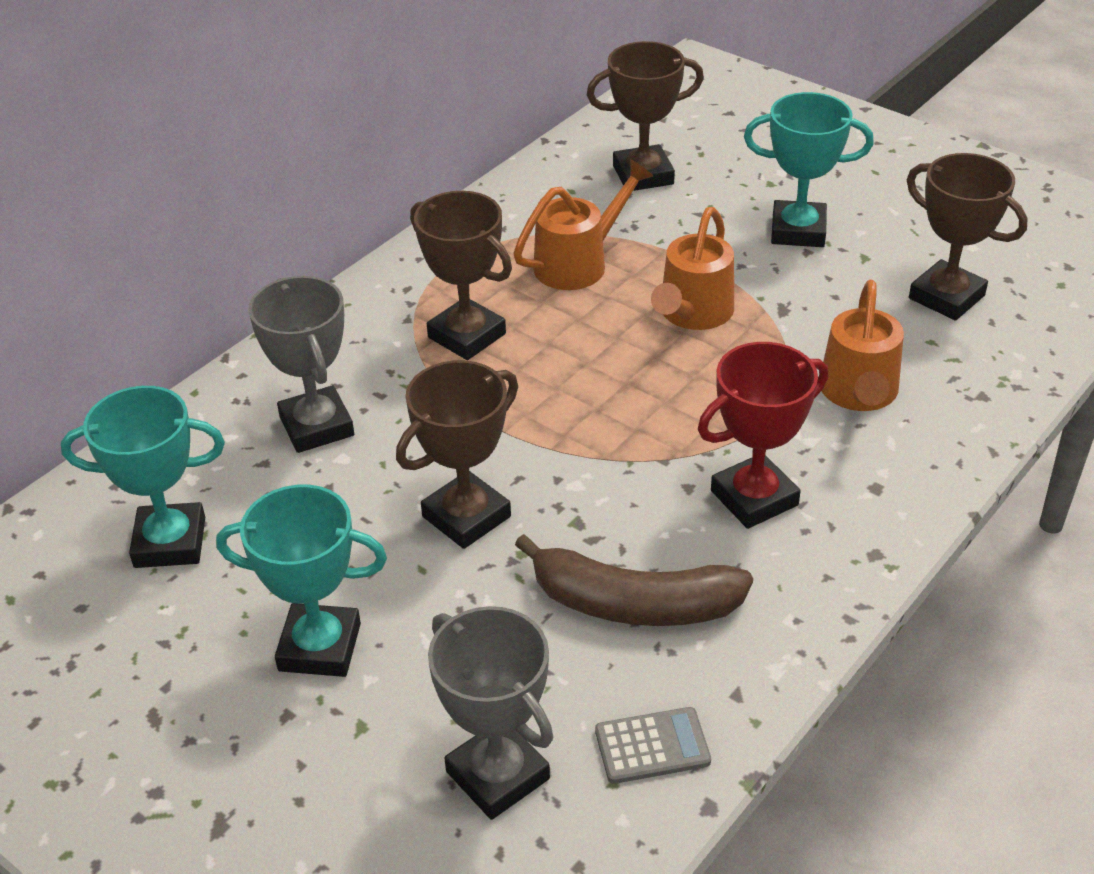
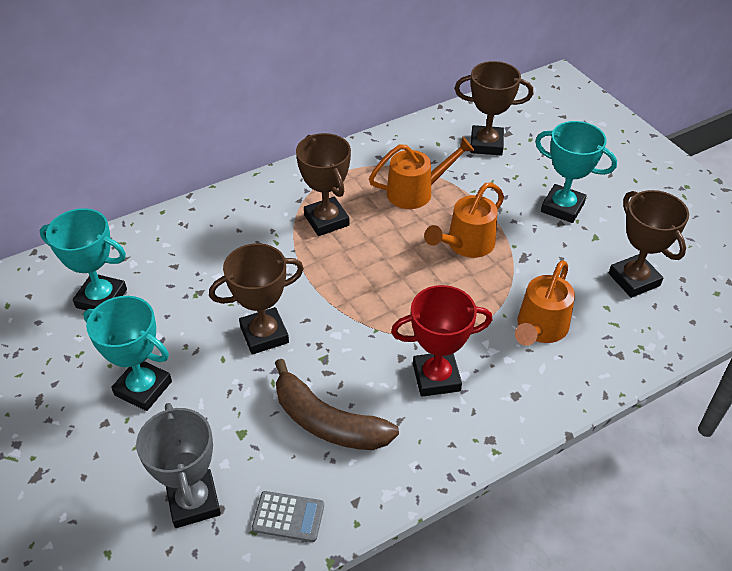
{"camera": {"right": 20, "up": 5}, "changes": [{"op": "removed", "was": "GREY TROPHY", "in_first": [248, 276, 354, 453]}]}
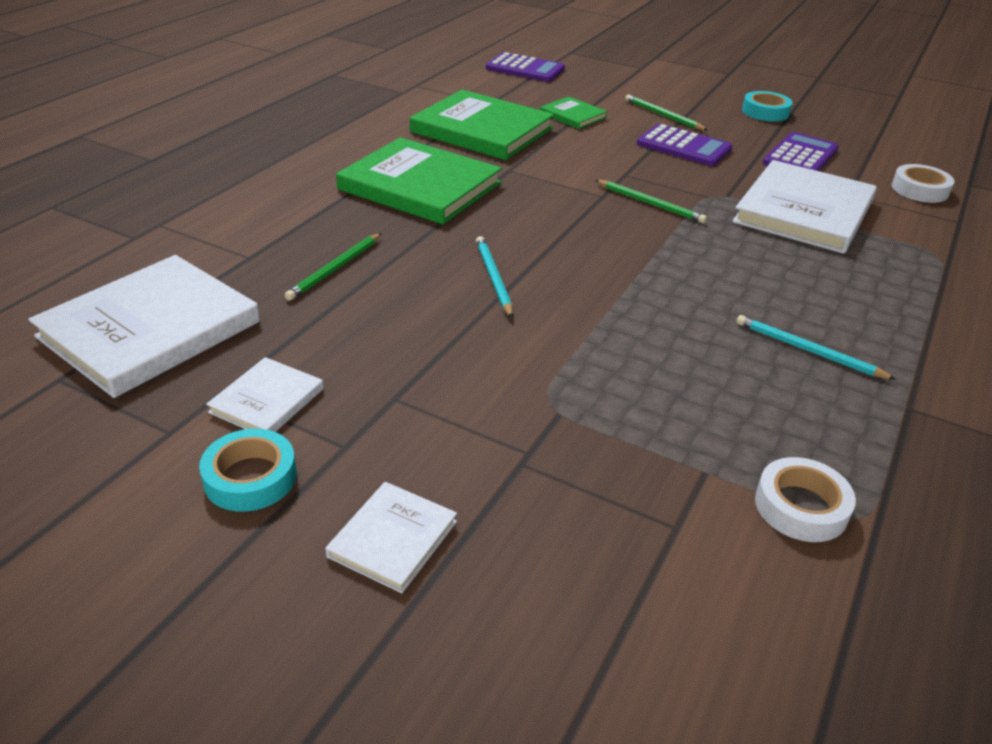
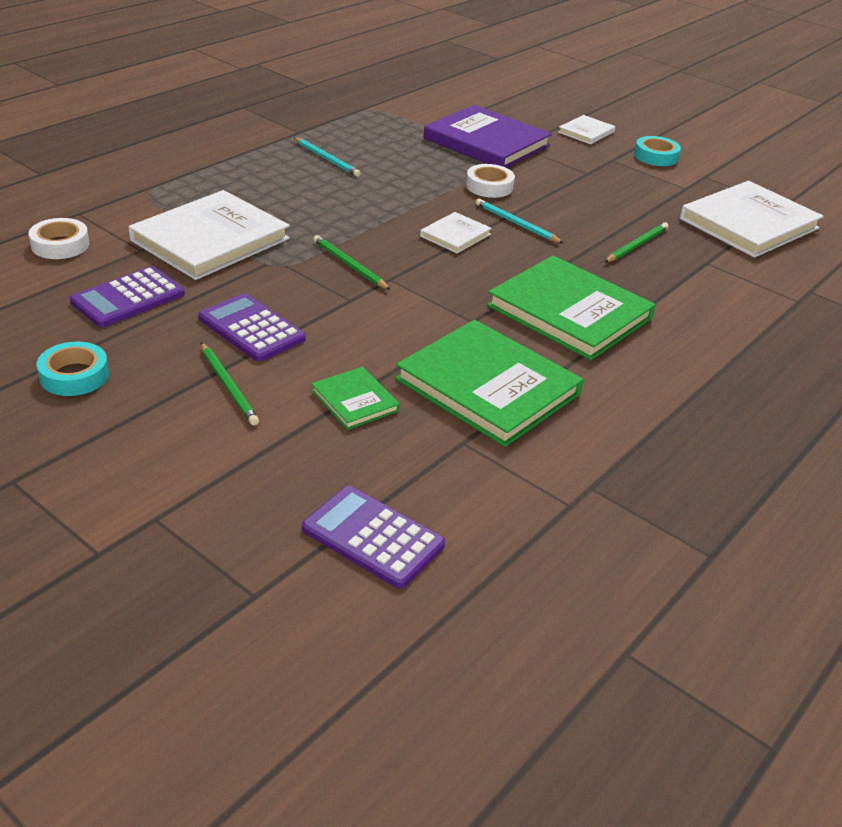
{"camera": {"right": -170, "up": 0}, "changes": [{"op": "added", "now": "PURPLE BOOK", "in_second": [424, 105, 552, 168]}, {"op": "moved", "was": "WHITE BOOK", "in_first": [206, 357, 324, 432], "in_second": [420, 212, 492, 253]}, {"op": "moved", "was": "WHITE TAPE", "in_first": [755, 457, 856, 542], "in_second": [466, 164, 515, 198]}, {"op": "turned", "was": "TURQUOISE PENCIL", "in_first": [476, 236, 513, 318], "in_second": [476, 199, 563, 243], "clockwise": 135}]}
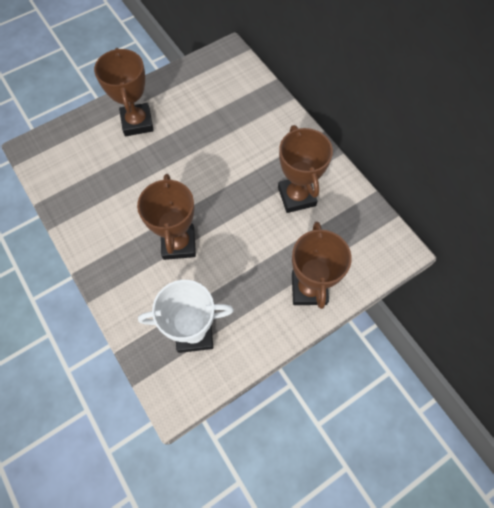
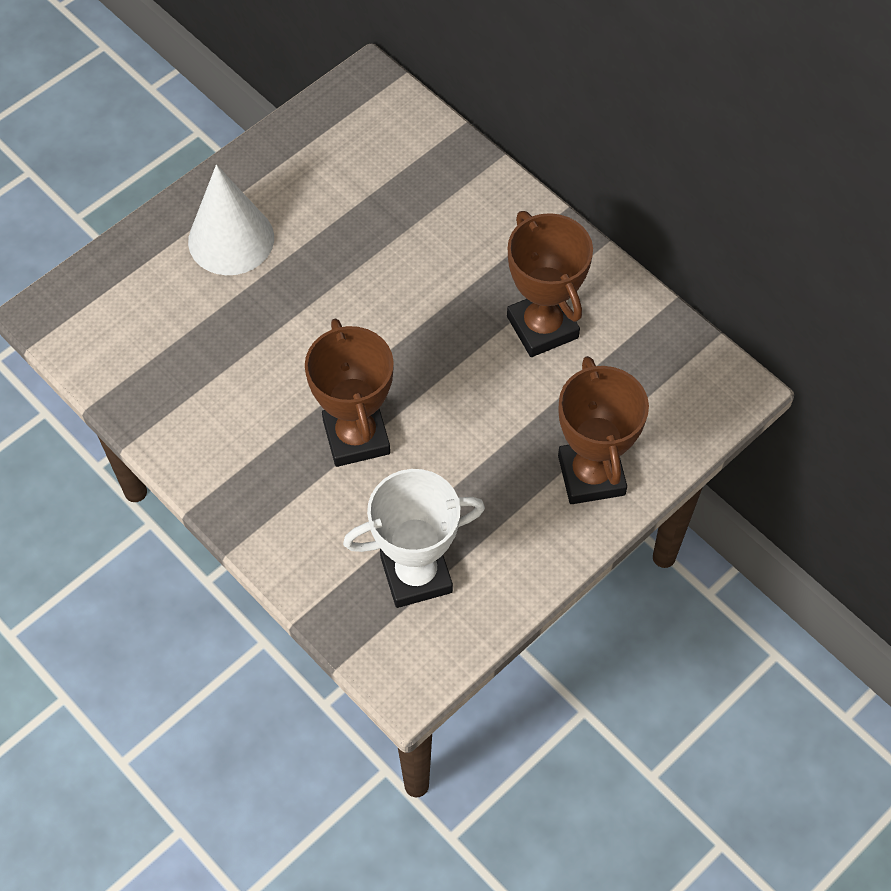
{"camera": {"right": -10, "up": -5}, "changes": [{"op": "replaced", "was": "BROWN TROPHY", "now": "WHITE CONE", "in_first": [94, 48, 154, 136], "in_second": [188, 165, 274, 275]}]}
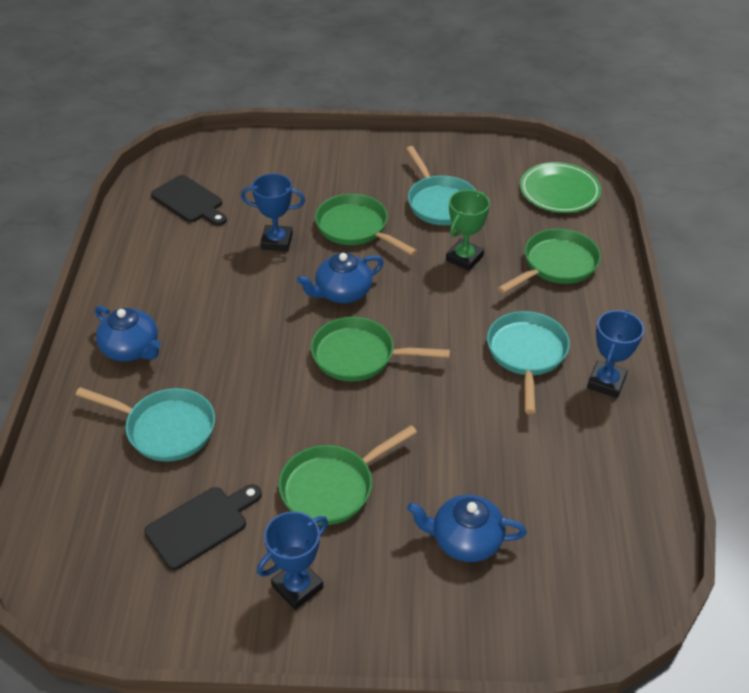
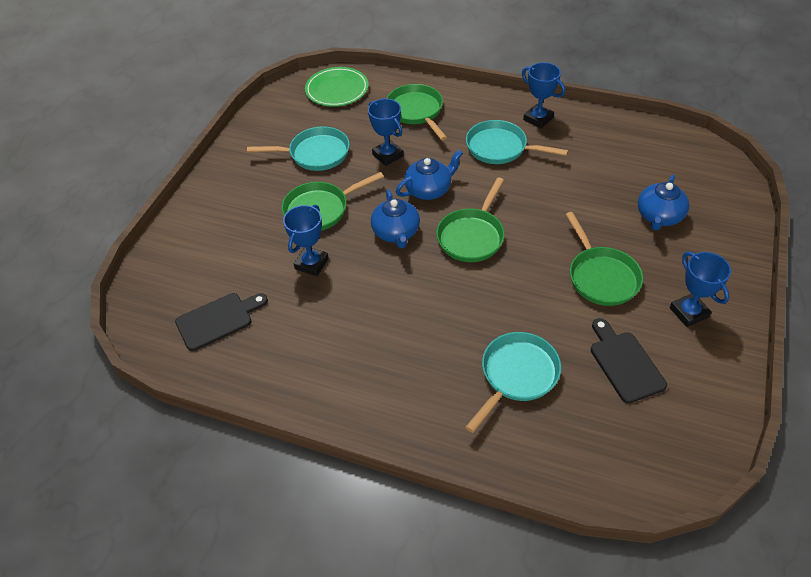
{"camera": {"right": -70, "up": 5}, "changes": [{"op": "moved", "was": "BLUE TEAPOT", "in_first": [95, 306, 161, 362], "in_second": [396, 150, 463, 200]}, {"op": "recoloured", "was": "GREEN TROPHY", "now": "BLUE TROPHY", "in_first": [446, 190, 490, 271], "in_second": [368, 99, 403, 166]}]}
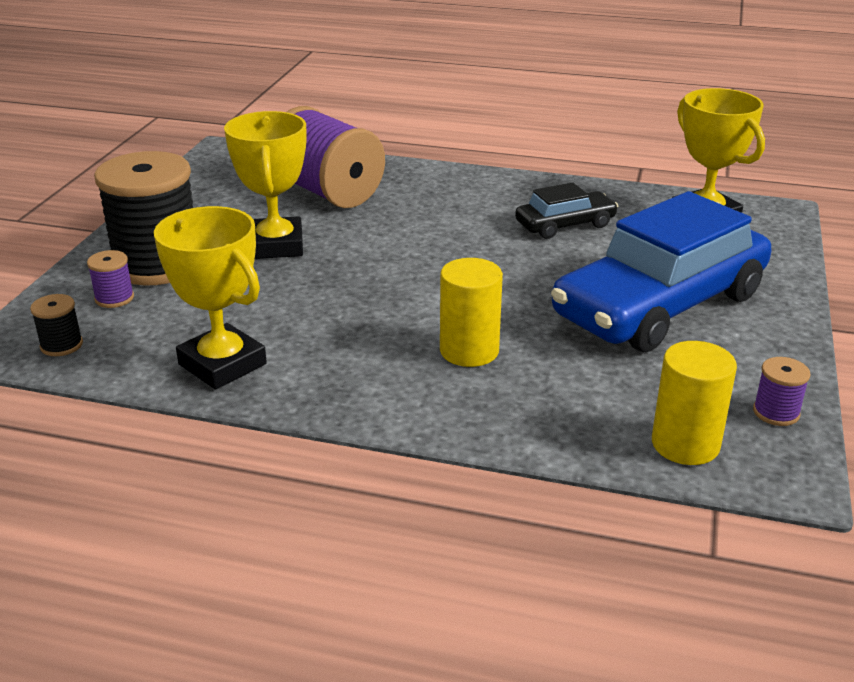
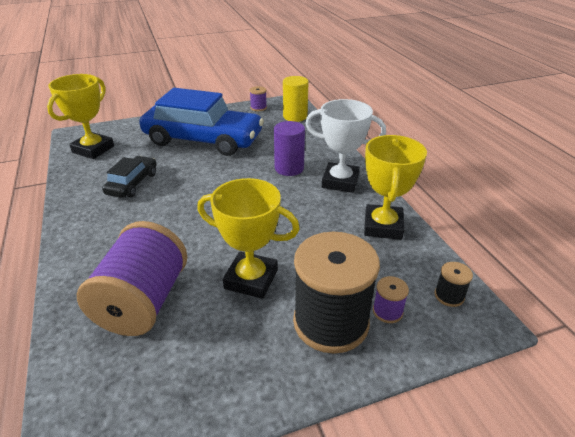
{"camera": {"right": -125, "up": 5}, "changes": [{"op": "added", "now": "WHITE TROPHY", "in_second": [305, 99, 386, 193]}, {"op": "recoloured", "was": "YELLOW CYLINDER", "now": "PURPLE CYLINDER", "in_first": [440, 258, 503, 367], "in_second": [274, 121, 305, 176]}, {"op": "turned", "was": "YELLOW TROPHY", "in_first": [224, 111, 307, 259], "in_second": [197, 178, 300, 299], "clockwise": 60}, {"op": "turned", "was": "BLACK CAR", "in_first": [515, 182, 618, 239], "in_second": [102, 156, 157, 198], "clockwise": 75}]}
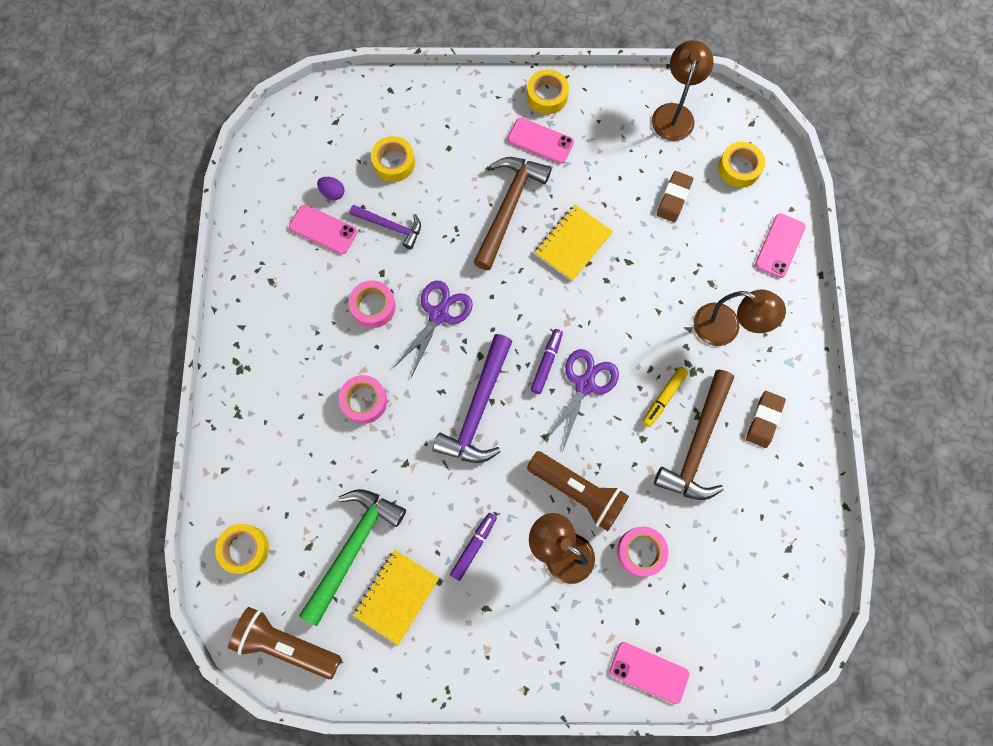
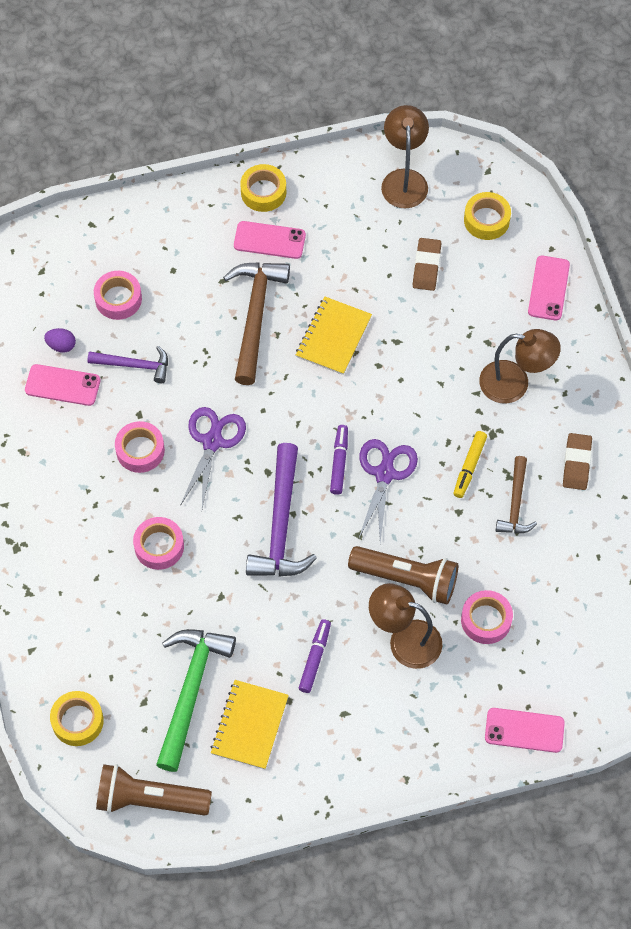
{"camera": {"right": -15, "up": -10}, "changes": [{"op": "recoloured", "was": "YELLOW TAPE", "now": "PINK TAPE", "in_first": [371, 136, 415, 182], "in_second": [94, 271, 142, 320]}, {"op": "resized", "was": "BROWN HAMMER", "in_first": [654, 370, 734, 500], "in_second": [496, 456, 537, 533], "ratio": 0.59}]}
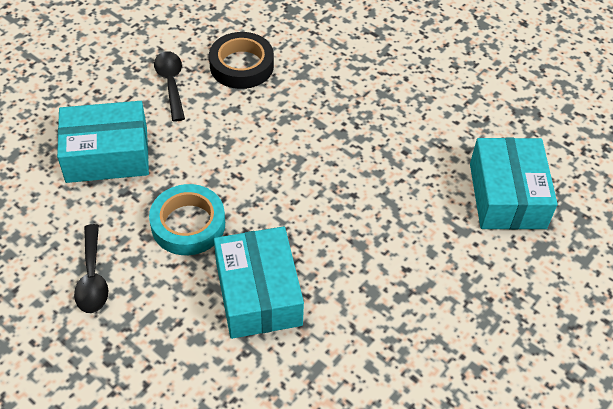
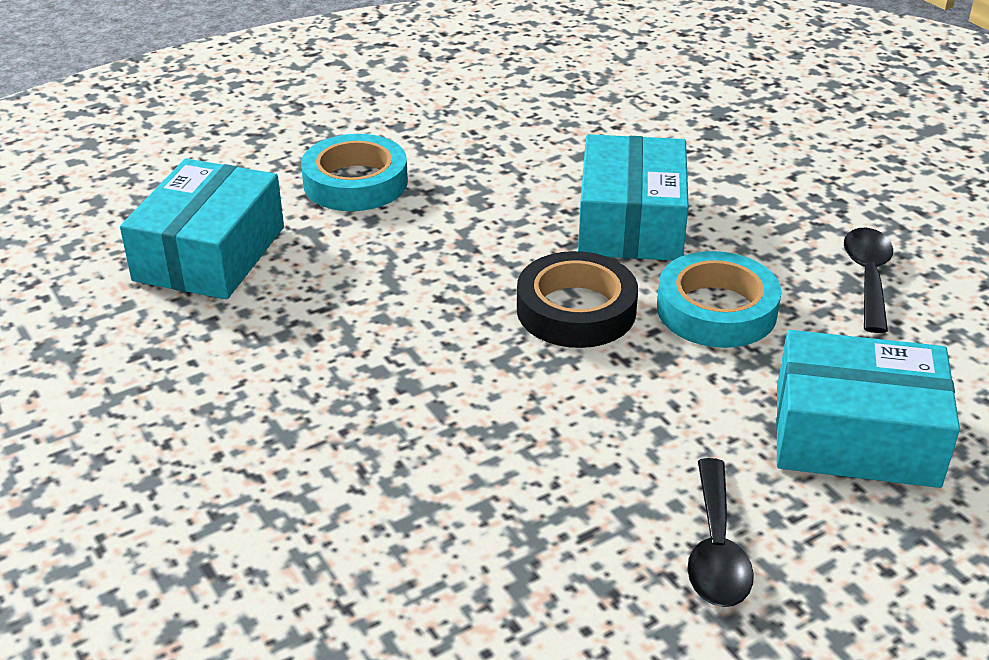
{"camera": {"right": -160, "up": -15}, "changes": [{"op": "added", "now": "TURQUOISE TAPE", "in_second": [301, 134, 408, 211]}, {"op": "moved", "was": "BLACK TAPE", "in_first": [209, 32, 274, 89], "in_second": [517, 251, 638, 348]}]}
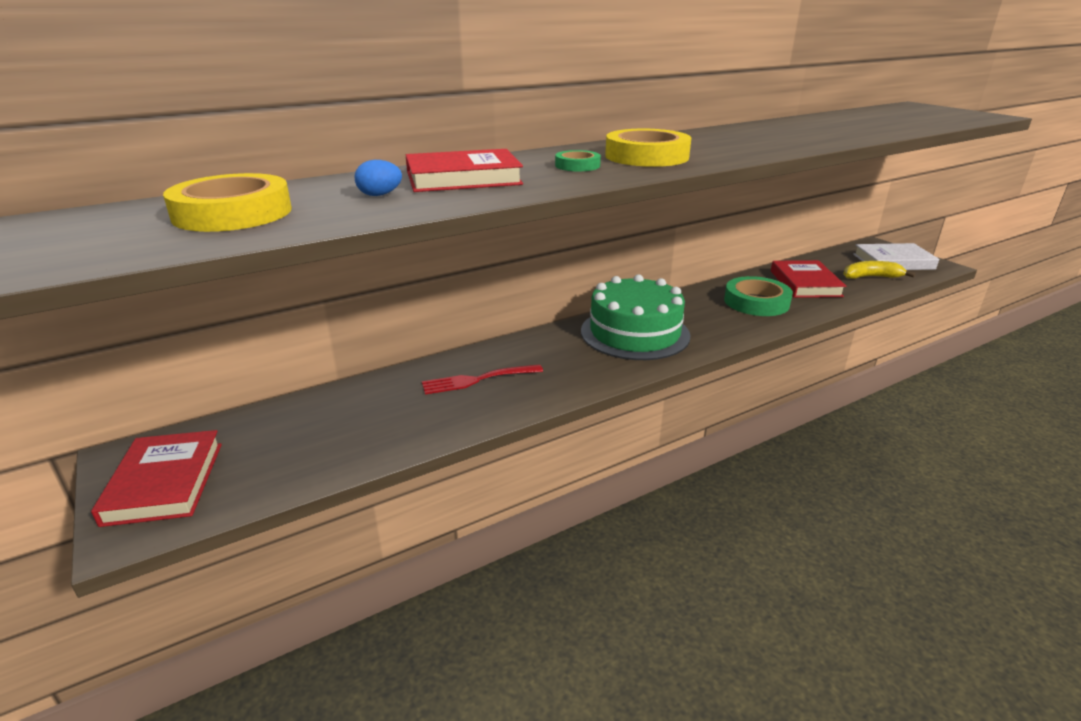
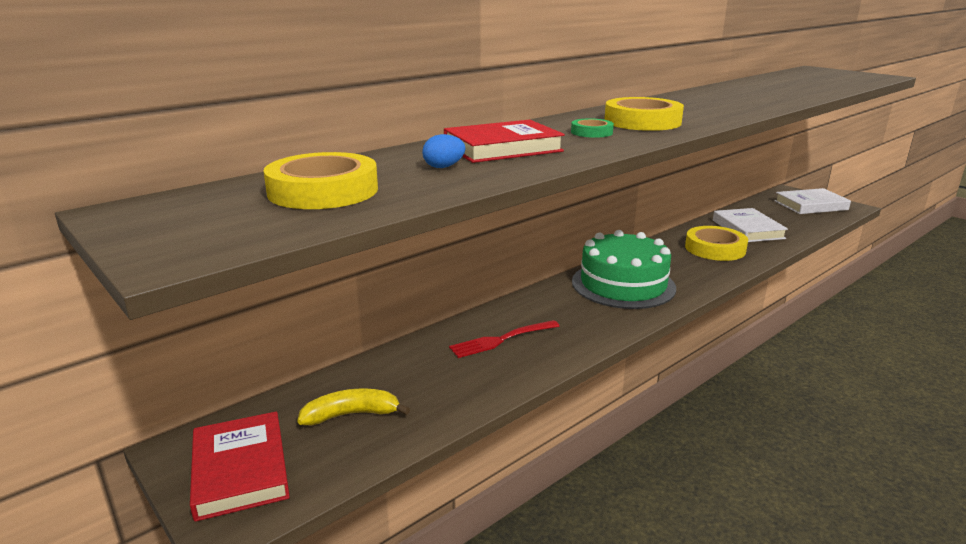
{"camera": {"right": -10, "up": -5}, "changes": [{"op": "moved", "was": "YELLOW BANANA", "in_first": [843, 261, 915, 279], "in_second": [297, 389, 410, 425]}, {"op": "recoloured", "was": "GREEN TAPE", "now": "YELLOW TAPE", "in_first": [724, 276, 793, 316], "in_second": [685, 226, 748, 261]}, {"op": "recoloured", "was": "RED BOOK", "now": "WHITE BOOK", "in_first": [771, 260, 846, 298], "in_second": [713, 208, 788, 242]}]}
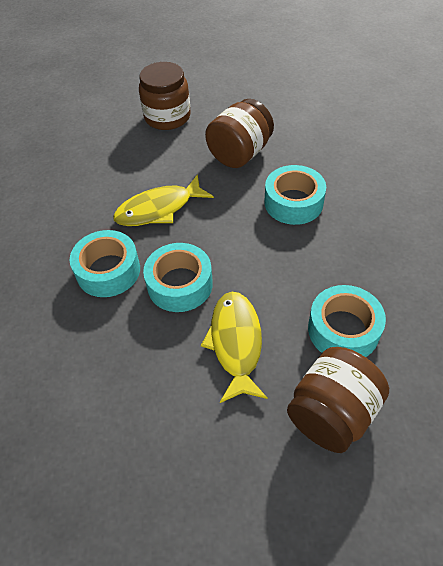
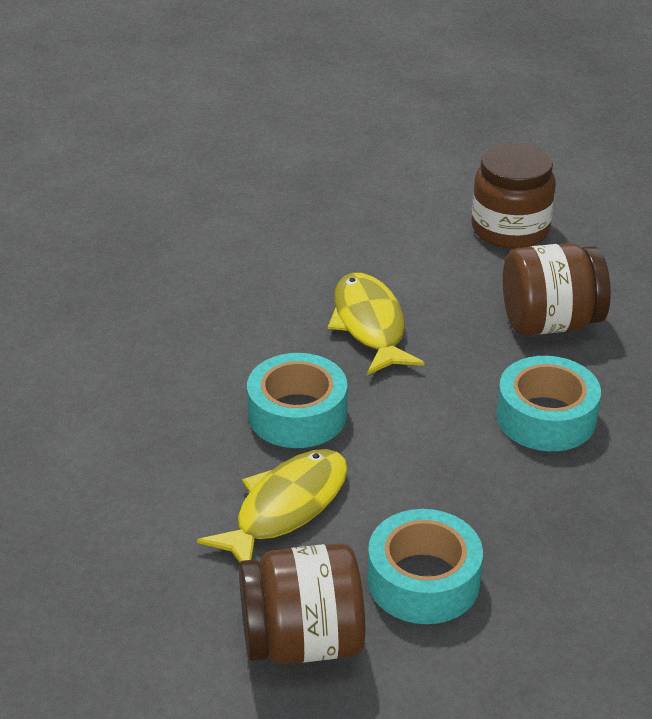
{"camera": {"right": 40, "up": -15}, "changes": [{"op": "removed", "was": "TURQUOISE TAPE", "in_first": [70, 230, 140, 297]}, {"op": "turned", "was": "YELLOW FISH", "in_first": [113, 174, 214, 226], "in_second": [328, 273, 424, 375], "clockwise": 60}]}
